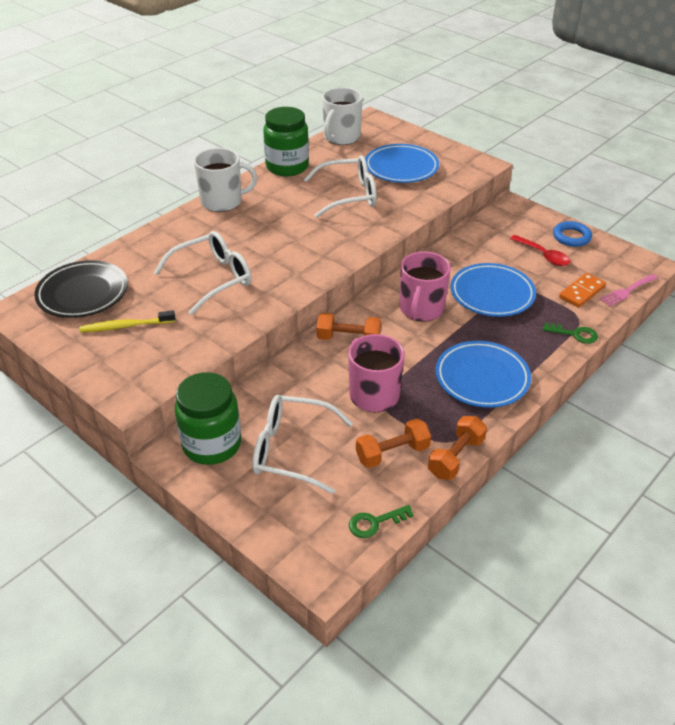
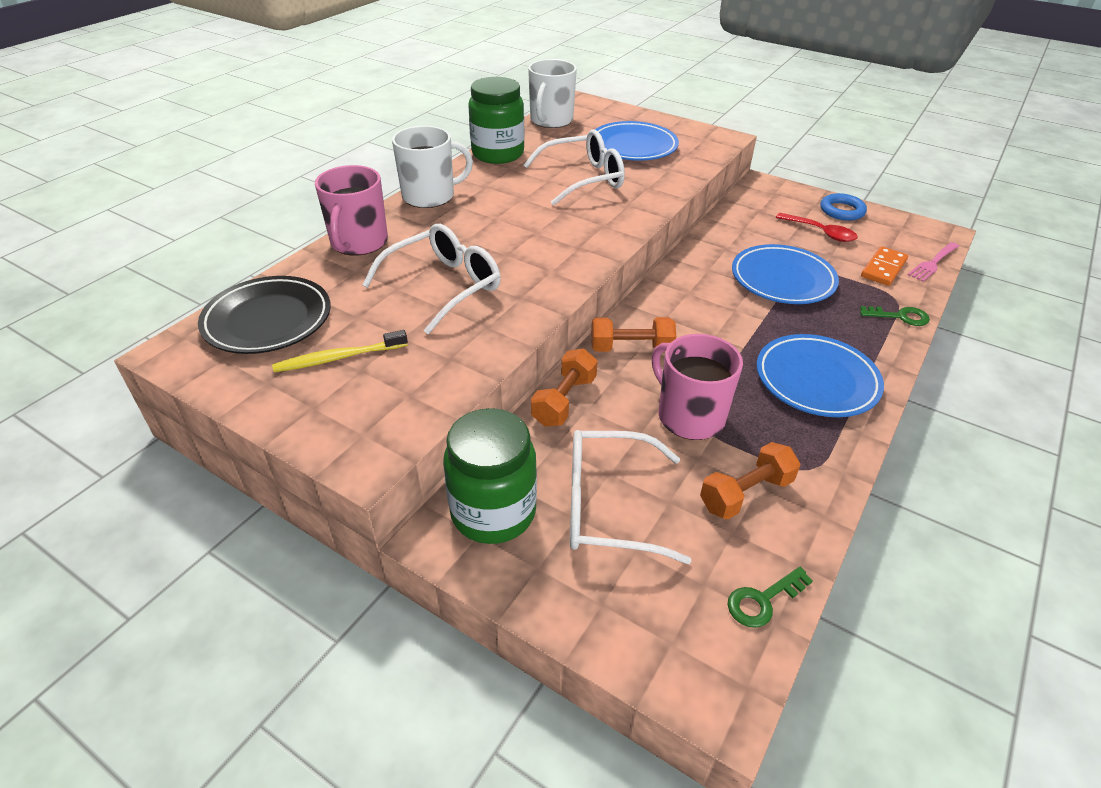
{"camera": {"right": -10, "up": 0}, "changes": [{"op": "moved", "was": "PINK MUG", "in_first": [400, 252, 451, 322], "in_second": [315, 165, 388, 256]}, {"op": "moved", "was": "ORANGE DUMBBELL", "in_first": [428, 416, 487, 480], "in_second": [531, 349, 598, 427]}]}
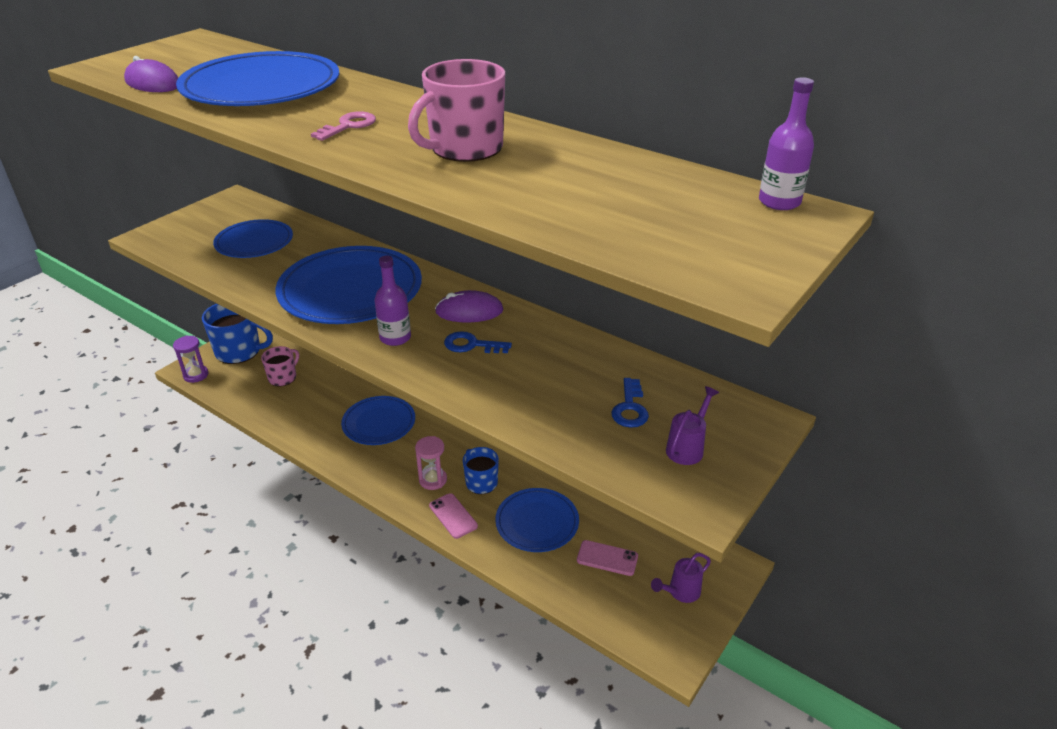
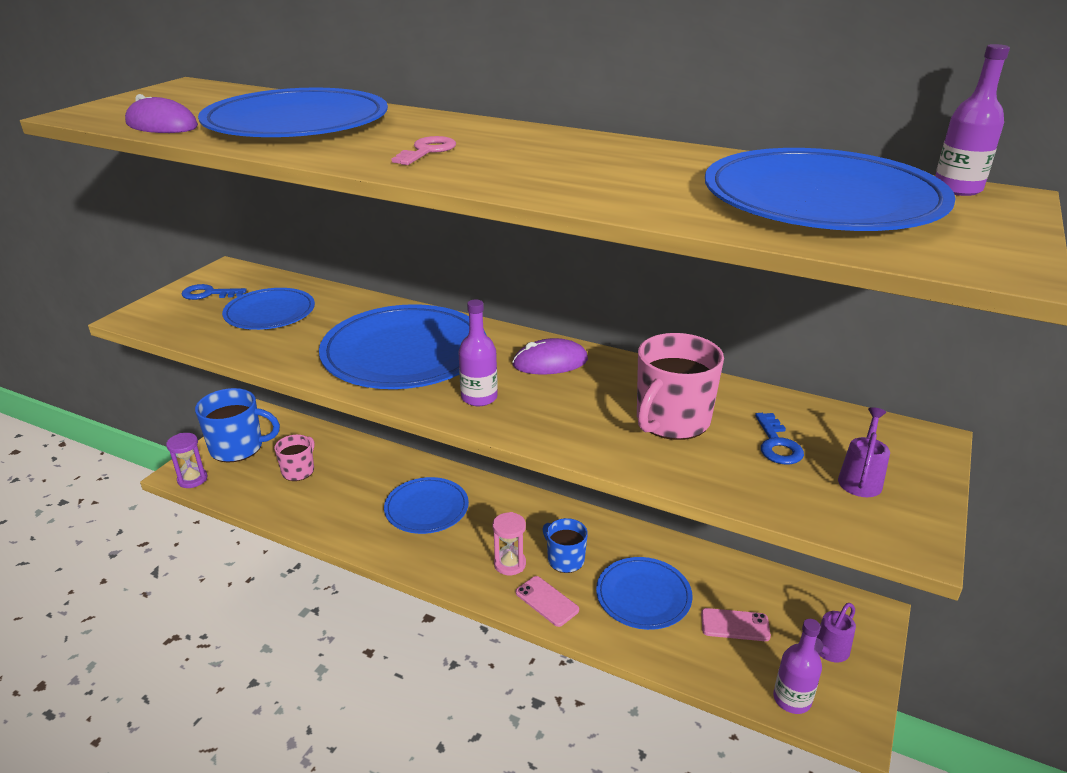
{"camera": {"right": -10, "up": -5}, "changes": [{"op": "added", "now": "BLUE PLATE", "in_second": [705, 148, 956, 231]}, {"op": "added", "now": "PURPLE BOTTLE", "in_second": [773, 619, 822, 714]}, {"op": "moved", "was": "PINK MUG", "in_first": [408, 59, 505, 162], "in_second": [637, 333, 724, 440]}, {"op": "moved", "was": "BLUE KEY", "in_first": [444, 331, 512, 353], "in_second": [181, 284, 247, 300]}]}
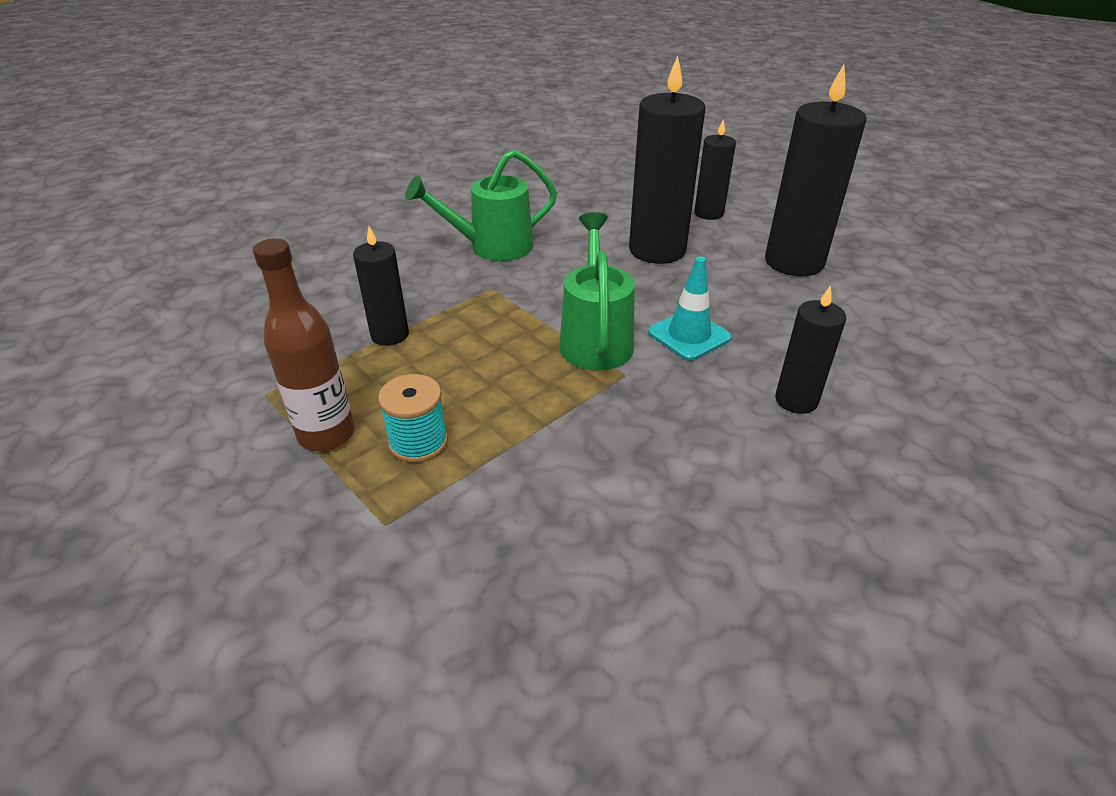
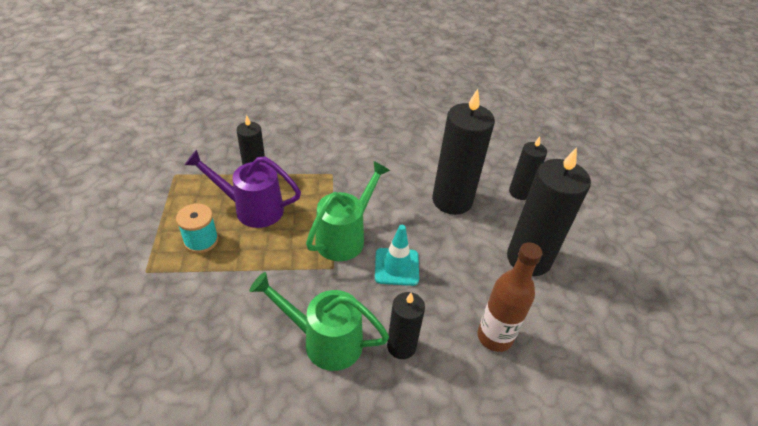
{"camera": {"right": 35, "up": 5}, "changes": [{"op": "added", "now": "PURPLE WATERING CAN", "in_second": [185, 150, 301, 228]}, {"op": "moved", "was": "BROWN BOTTLE", "in_first": [253, 238, 355, 451], "in_second": [477, 242, 542, 352]}, {"op": "moved", "was": "GREEN WATERING CAN", "in_first": [405, 149, 557, 261], "in_second": [250, 272, 389, 371]}]}
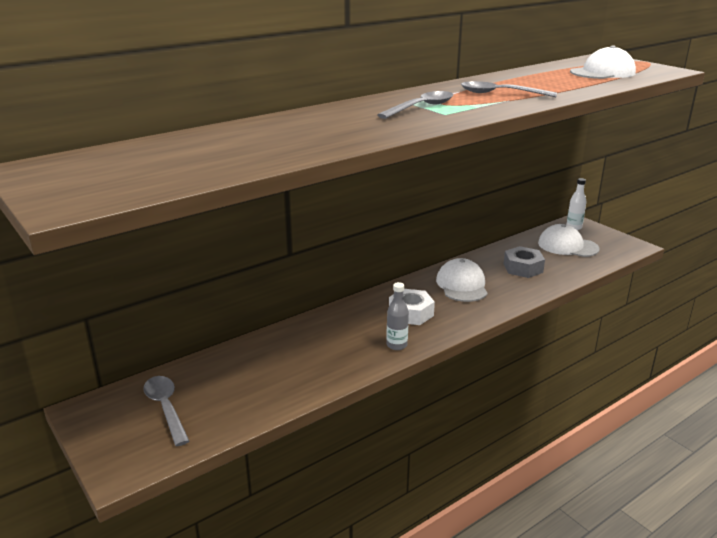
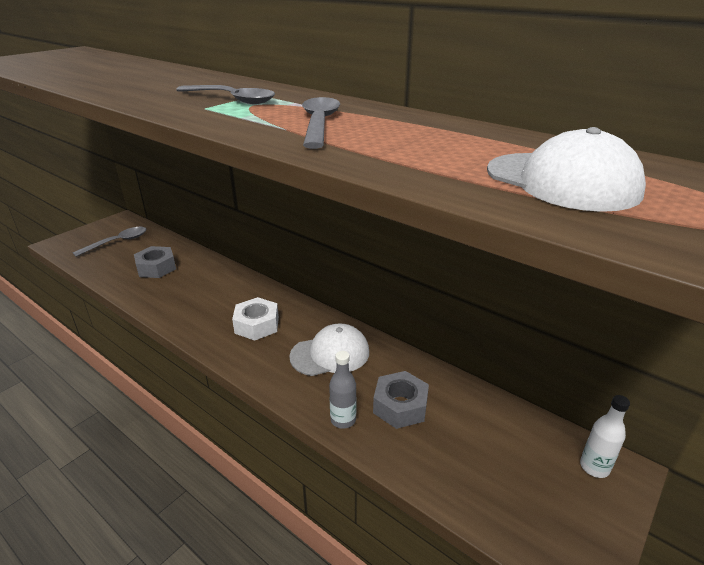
{"camera": {"right": 75, "up": 5}, "changes": [{"op": "removed", "was": "WHITE CAP", "in_first": [538, 224, 600, 257]}, {"op": "added", "now": "GREY NUT", "in_second": [134, 246, 176, 278]}, {"op": "moved", "was": "GREY BOTTLE", "in_first": [386, 282, 409, 350], "in_second": [329, 351, 357, 429]}]}
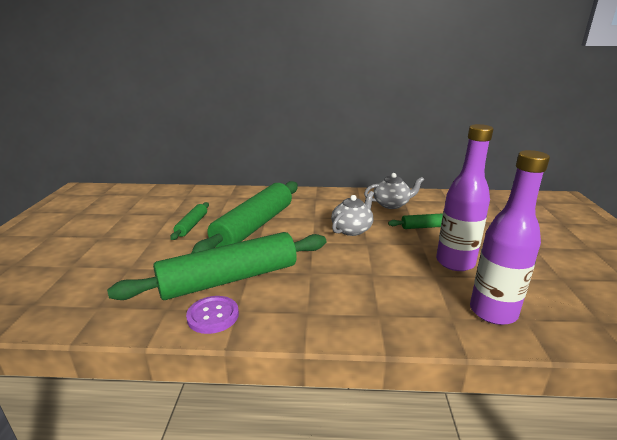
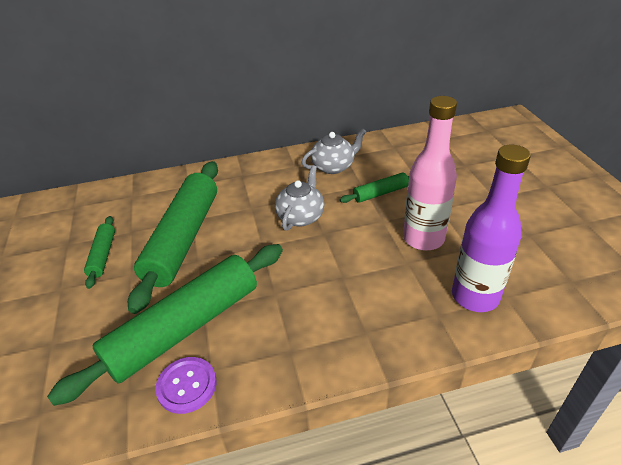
{"camera": {"right": -15, "up": 15}, "changes": [{"op": "recoloured", "was": "PURPLE BOTTLE", "now": "PINK BOTTLE", "in_first": [436, 124, 493, 271], "in_second": [403, 96, 457, 251]}]}
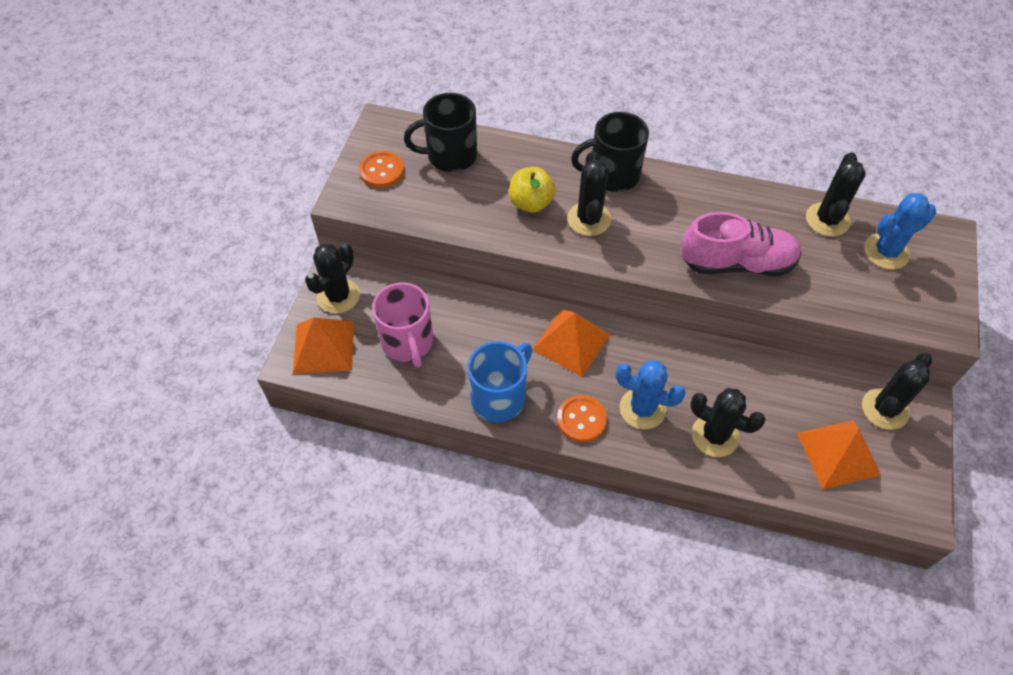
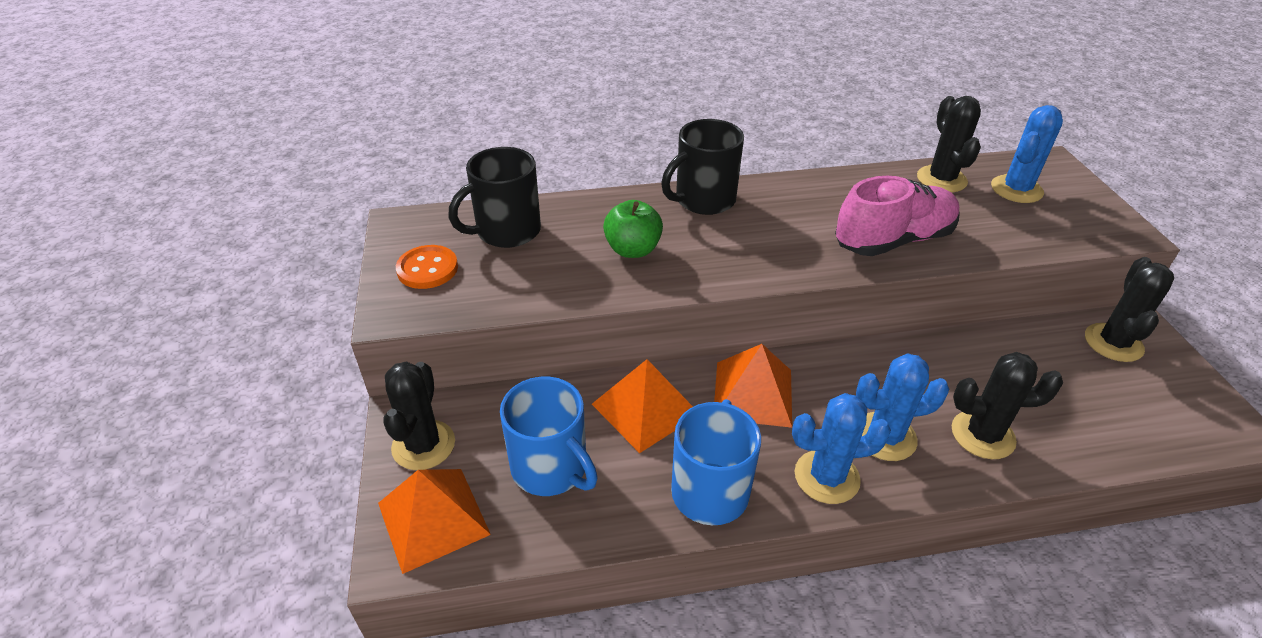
{"camera": {"right": -25, "up": -15}, "changes": [{"op": "removed", "was": "BLACK CACTUS", "in_first": [567, 151, 611, 236]}, {"op": "moved", "was": "ORANGE PYRAMID", "in_first": [797, 420, 881, 489], "in_second": [592, 359, 693, 453]}, {"op": "replaced", "was": "ORANGE BUTTON", "now": "BLUE CACTUS", "in_first": [557, 395, 607, 442], "in_second": [792, 393, 891, 504]}, {"op": "recoloured", "was": "PINK MUG", "now": "BLUE MUG", "in_first": [372, 282, 433, 368], "in_second": [500, 377, 598, 496]}, {"op": "recoloured", "was": "YELLOW APPLE", "now": "GREEN APPLE", "in_first": [509, 167, 556, 213], "in_second": [603, 200, 663, 258]}]}
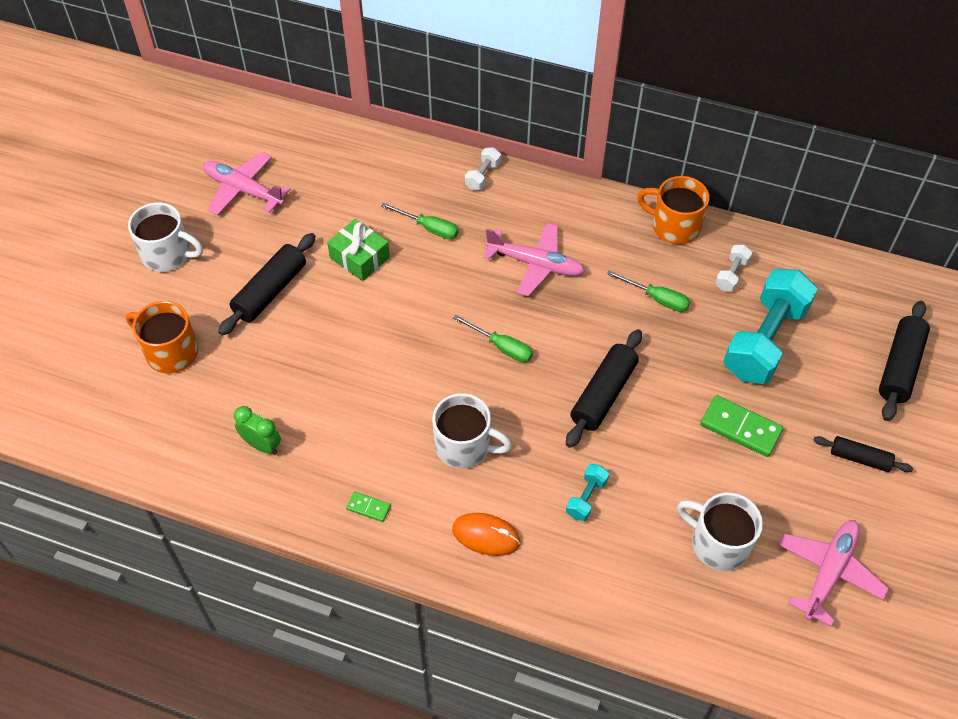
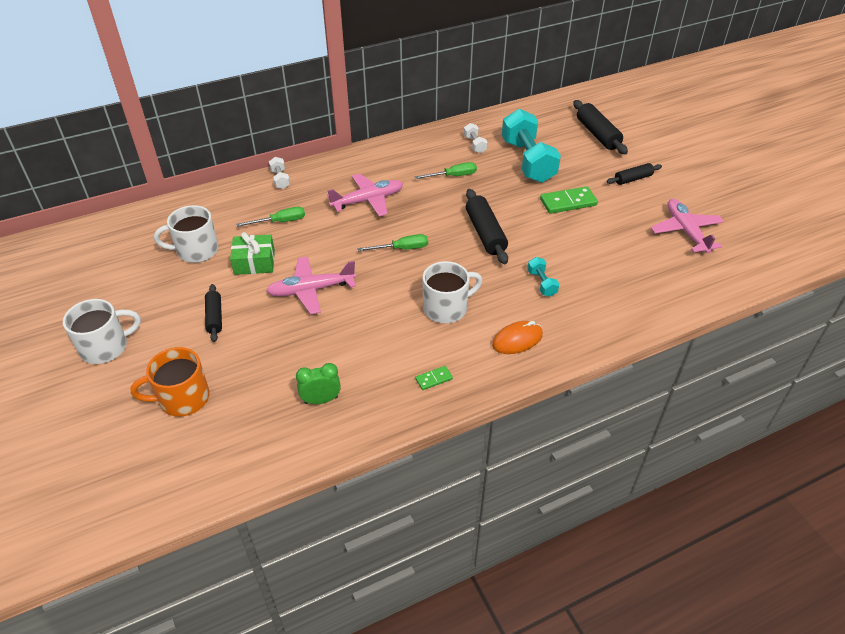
{"camera": {"right": -45, "up": -10}, "changes": [{"op": "removed", "was": "ORANGE MUG", "in_first": [637, 176, 709, 244]}, {"op": "moved", "was": "PINK PLANE", "in_first": [203, 152, 291, 215], "in_second": [266, 257, 356, 314]}, {"op": "moved", "was": "WHITE MUG", "in_first": [677, 493, 763, 571], "in_second": [154, 205, 219, 263]}, {"op": "resized", "was": "BLACK ROLLING PIN", "in_first": [218, 233, 316, 336], "in_second": [205, 284, 222, 342], "ratio": 0.61}]}
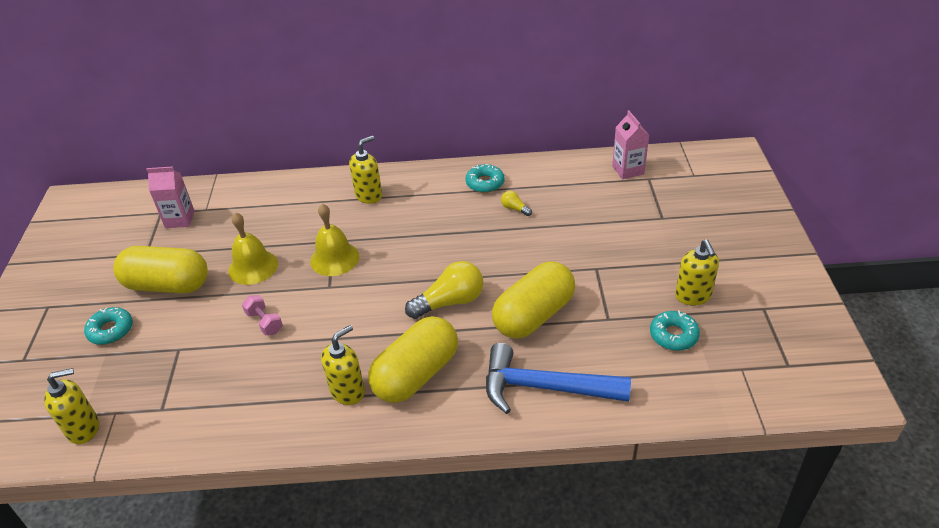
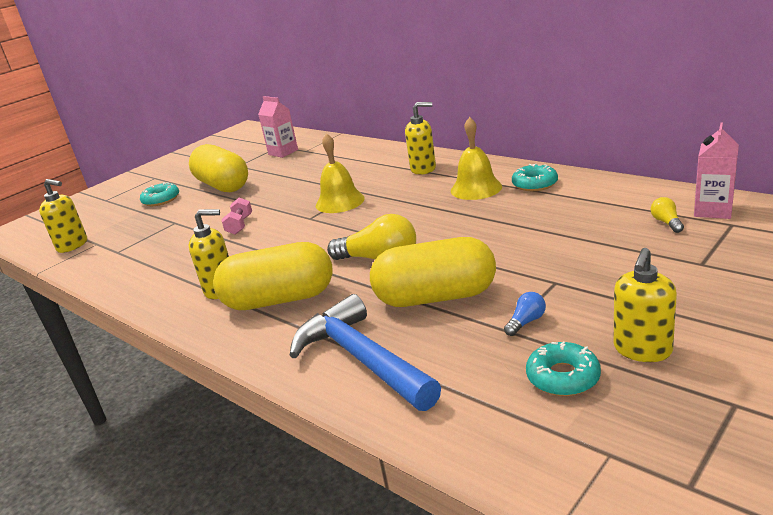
{"camera": {"right": 45, "up": -15}, "changes": [{"op": "added", "now": "BLUE LIGHT BULB", "in_second": [504, 292, 546, 336]}, {"op": "moved", "was": "YELLOW BELL", "in_first": [228, 212, 278, 285], "in_second": [451, 117, 502, 200]}, {"op": "moved", "was": "YELLOW LIGHT BULB", "in_first": [501, 191, 532, 216], "in_second": [651, 197, 684, 233]}]}
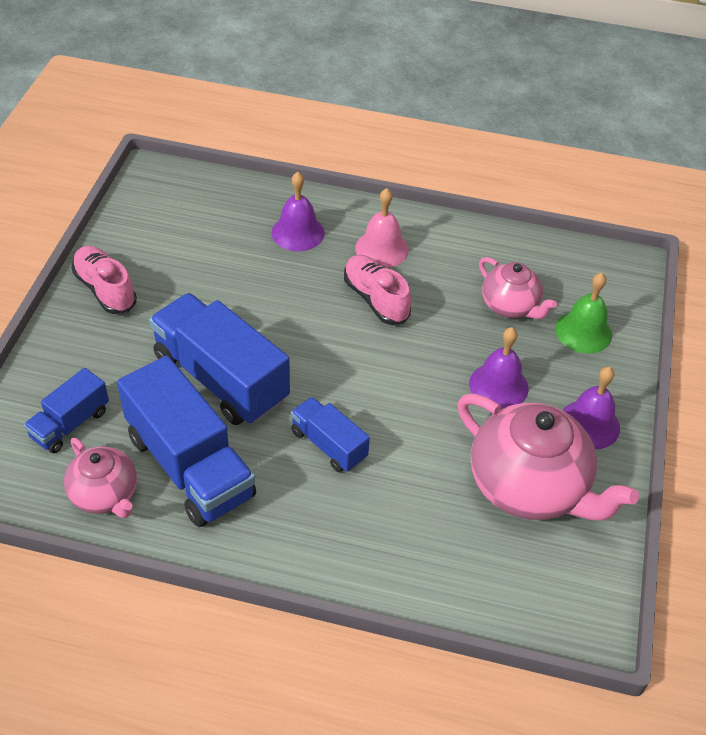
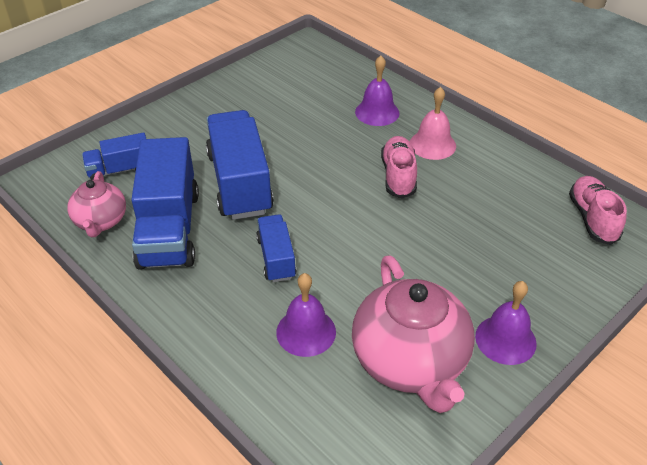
{"camera": {"right": 35, "up": -5}, "changes": [{"op": "removed", "was": "PINK TEAPOT", "in_first": [479, 257, 557, 319]}, {"op": "removed", "was": "GREEN BELL", "in_first": [555, 273, 612, 354]}, {"op": "moved", "was": "PINK SHOE", "in_first": [72, 246, 137, 314], "in_second": [569, 176, 627, 245]}, {"op": "moved", "was": "PURPLE BELL", "in_first": [469, 327, 529, 410], "in_second": [276, 273, 336, 357]}]}
